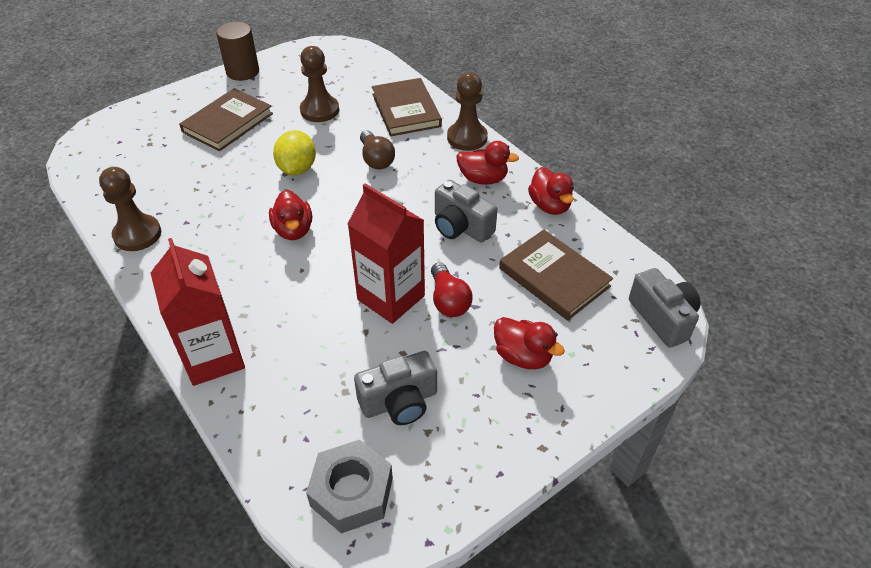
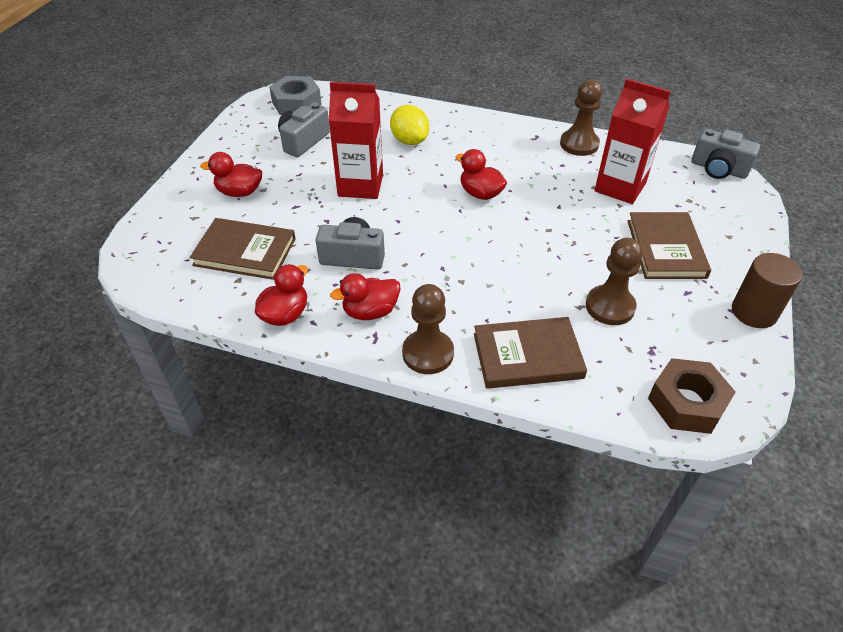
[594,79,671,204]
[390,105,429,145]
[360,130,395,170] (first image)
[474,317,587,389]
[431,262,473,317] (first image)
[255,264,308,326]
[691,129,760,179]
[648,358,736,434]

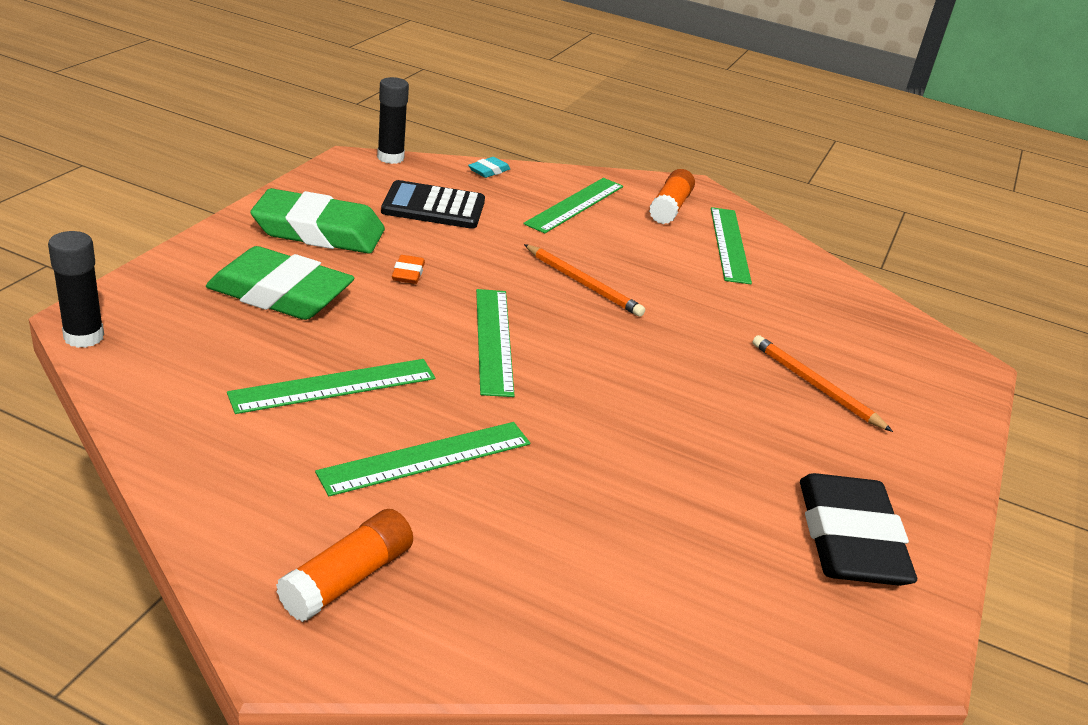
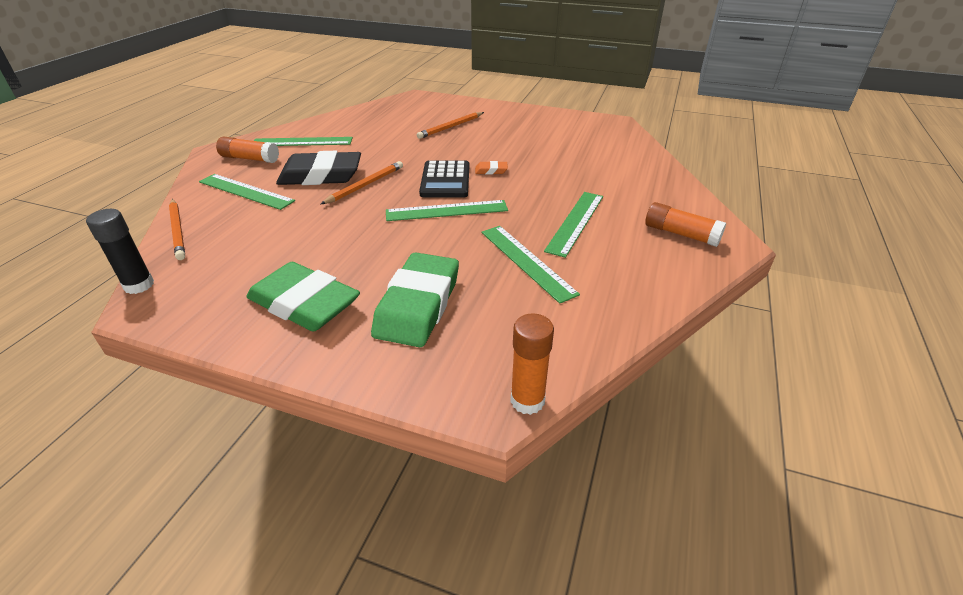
[510,313,554,415]
[246,262,360,331]
[544,192,603,258]
[419,160,469,198]
[475,161,508,174]
[169,199,185,260]
[276,151,361,185]

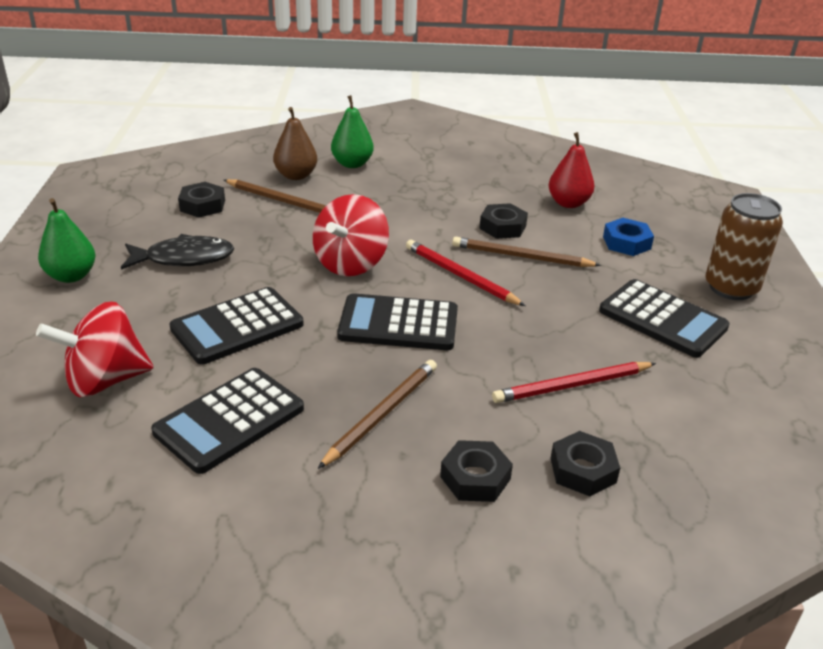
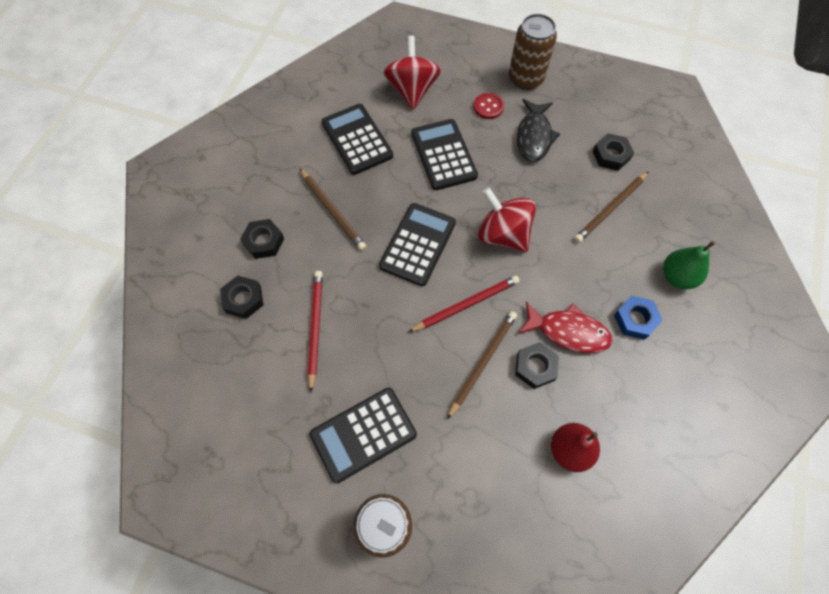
[509,14,557,90]
[273,107,317,180] (first image)
[614,296,663,340]
[473,93,504,119]
[518,301,613,353]

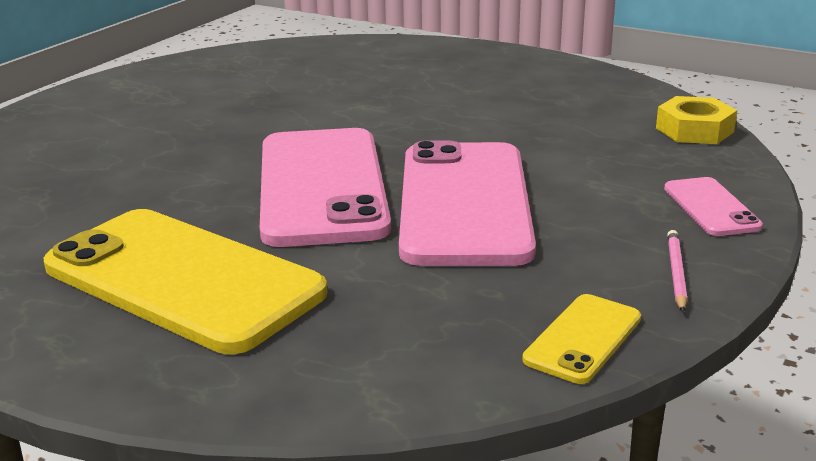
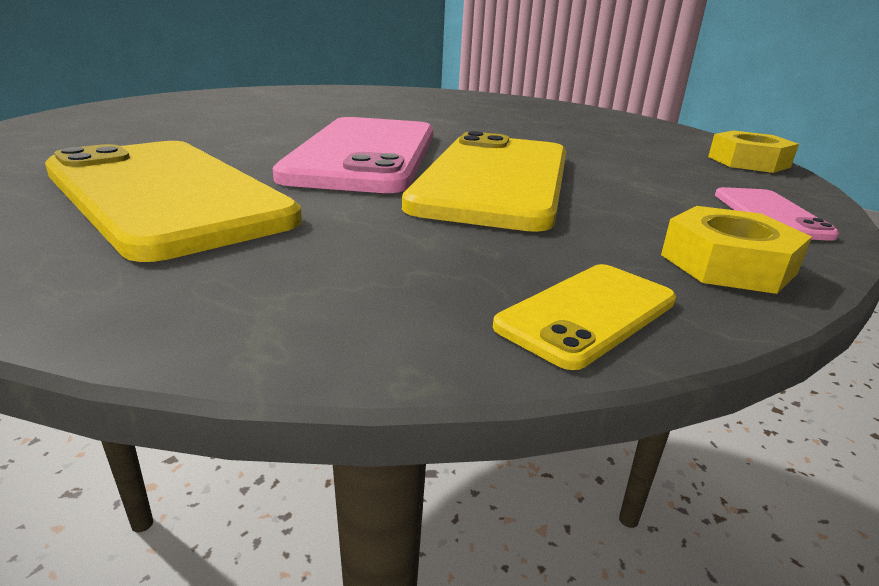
[402,131,566,232]
[661,206,812,294]

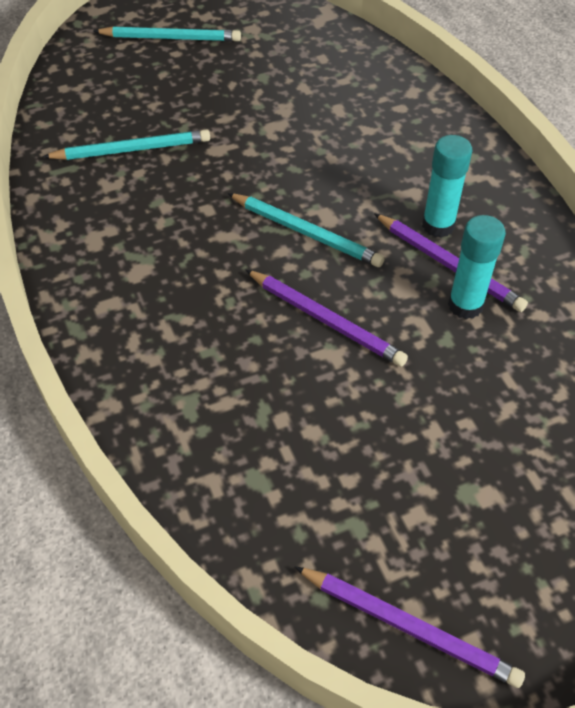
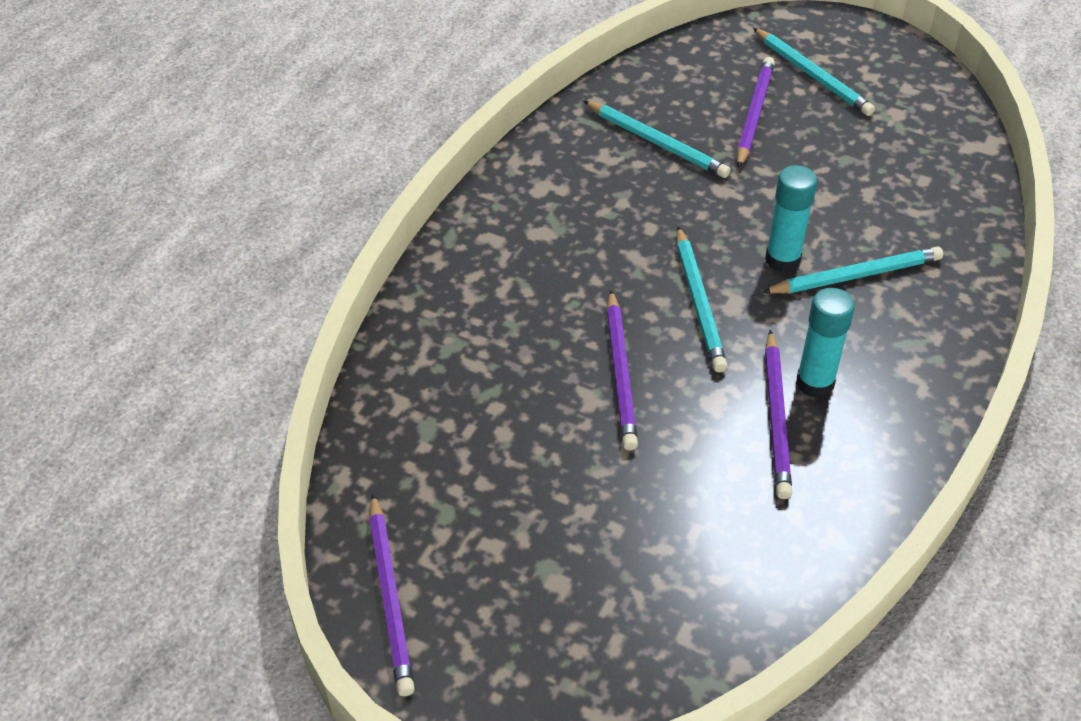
[765,165,817,272]
[737,57,775,168]
[762,247,943,293]

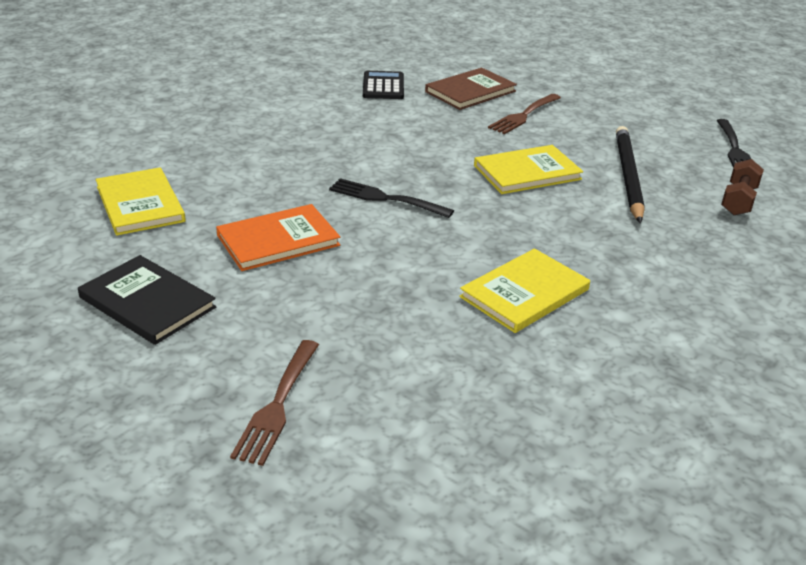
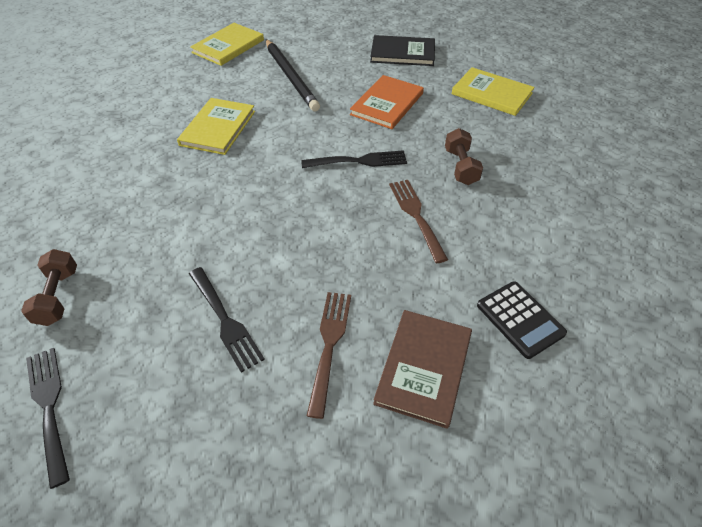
[389,180,448,263]
[190,23,264,66]
[266,39,320,111]
[189,267,265,373]
[445,128,483,185]

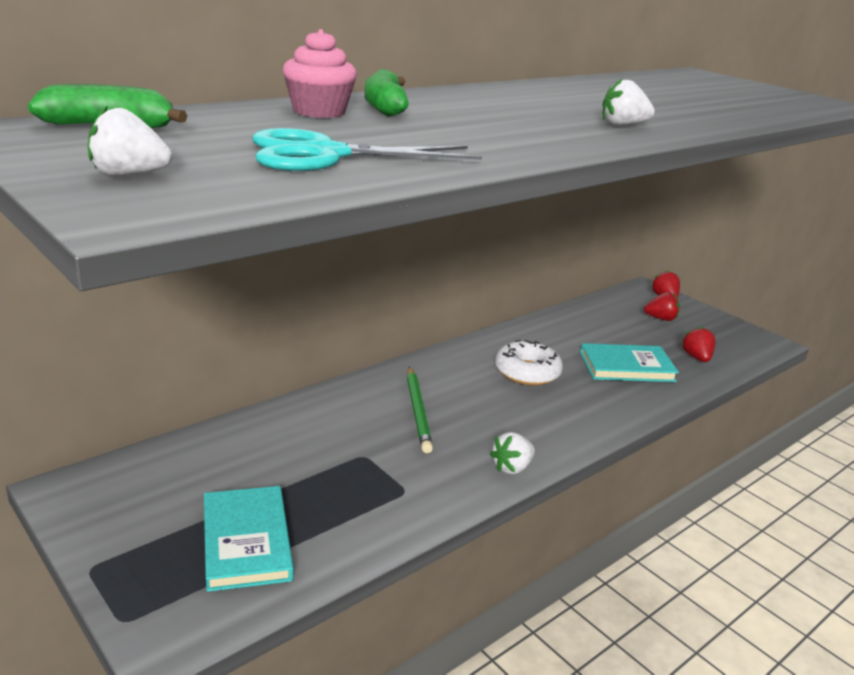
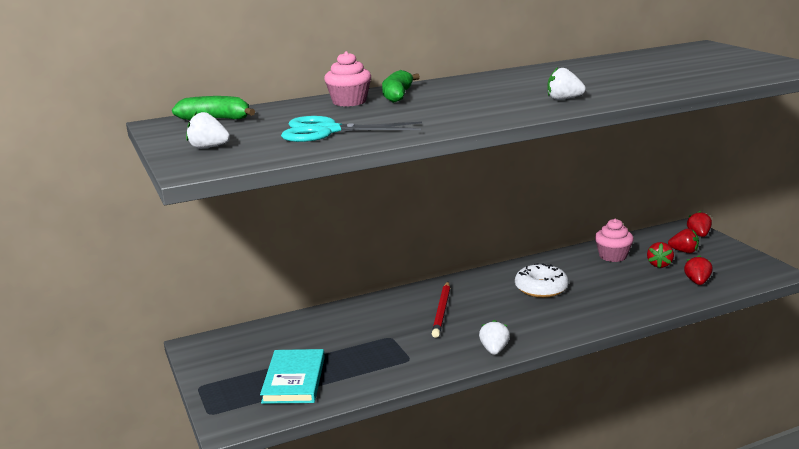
[432,282,450,338]
[479,320,510,355]
[580,343,679,382] (first image)
[595,219,634,262]
[647,242,674,268]

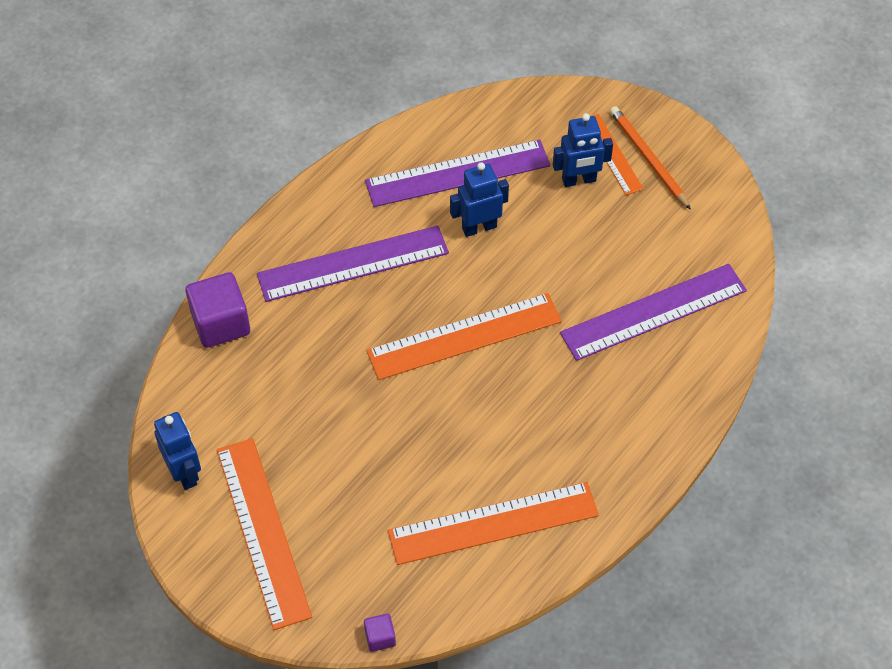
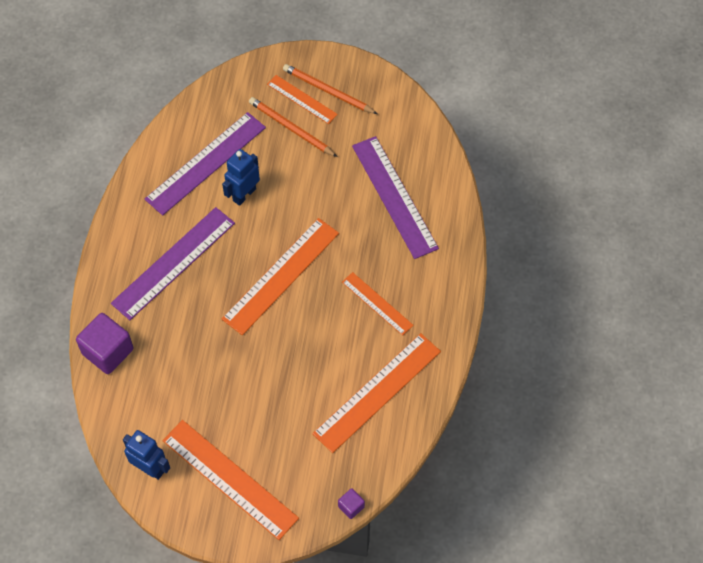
[249,97,337,157]
[352,136,439,259]
[342,272,414,336]

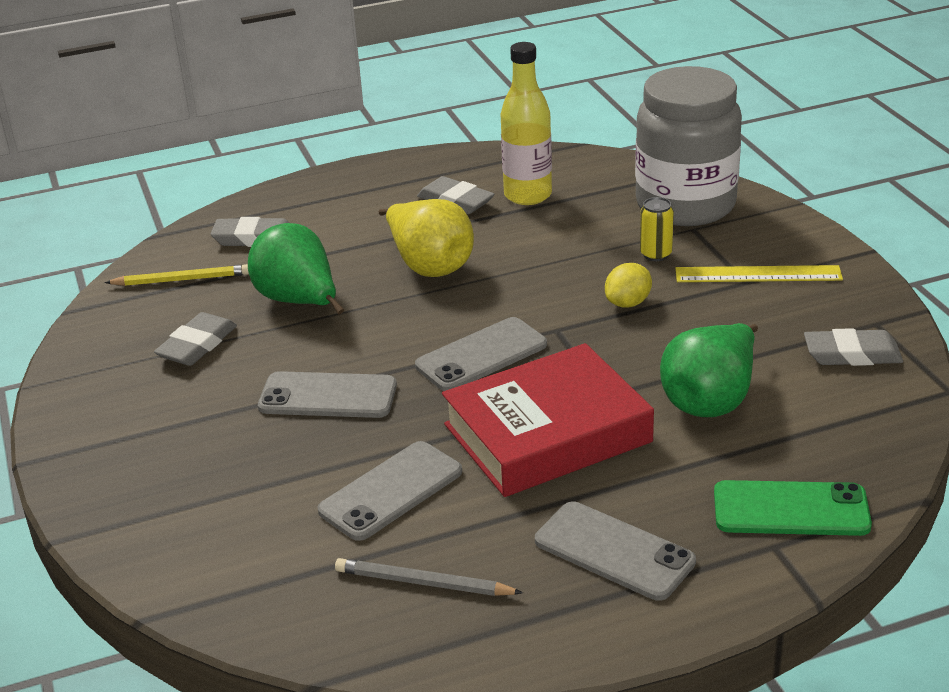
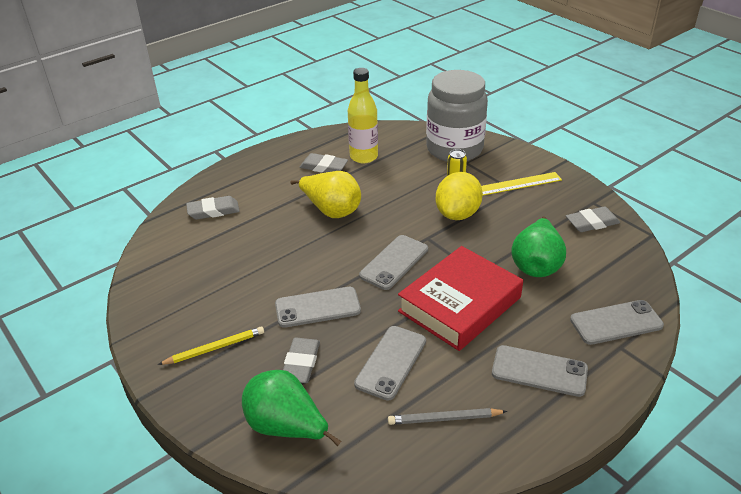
[158,326,264,365]
[283,338,320,383]
[242,370,341,446]
[436,172,483,220]
[570,300,664,345]

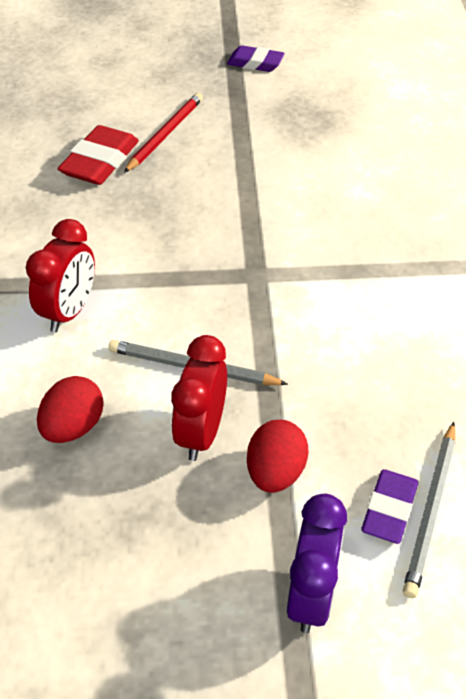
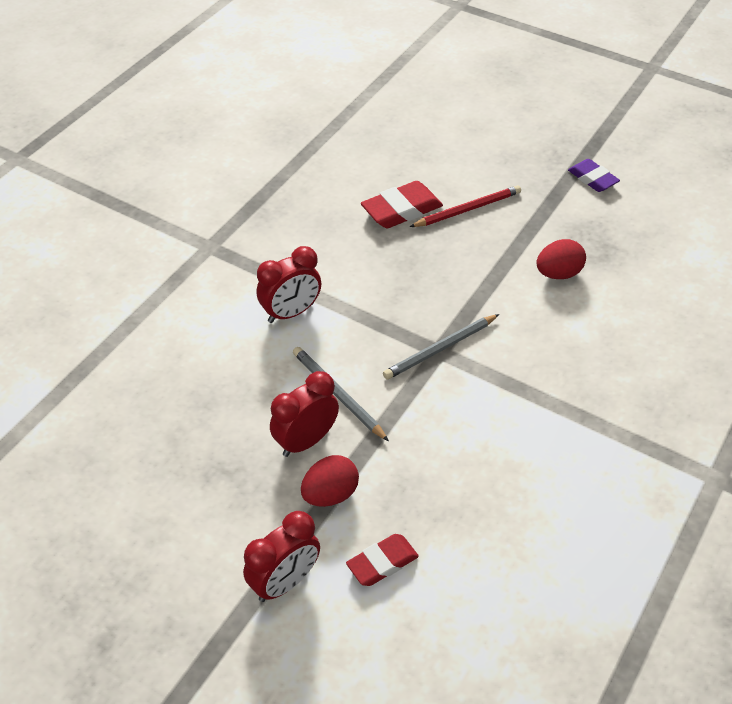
[537,239,586,279]
[243,511,320,602]
[346,534,419,586]
[383,314,499,379]

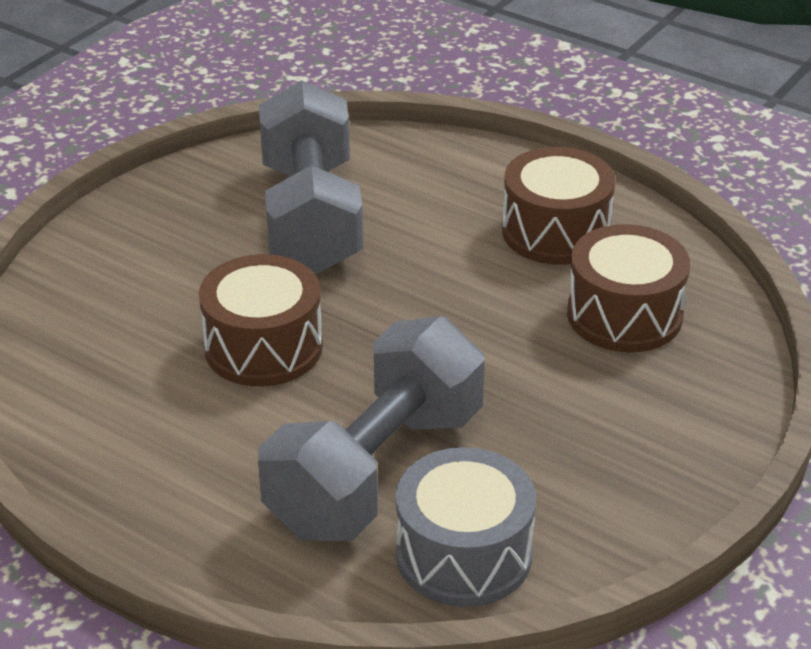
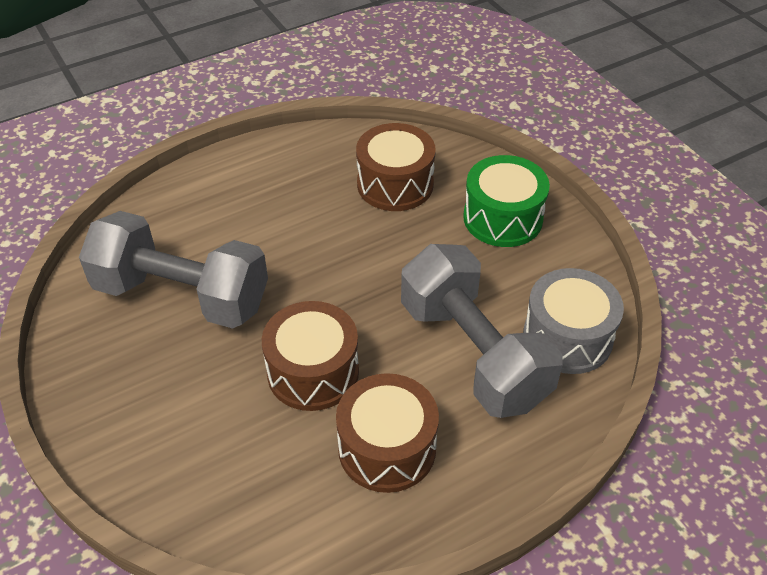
[336,373,439,493]
[463,155,550,247]

